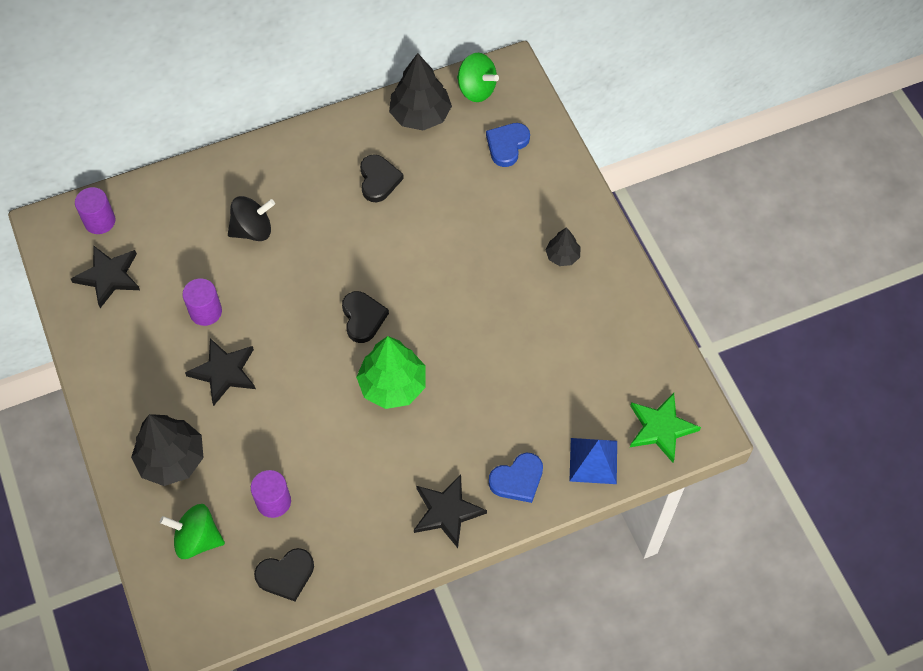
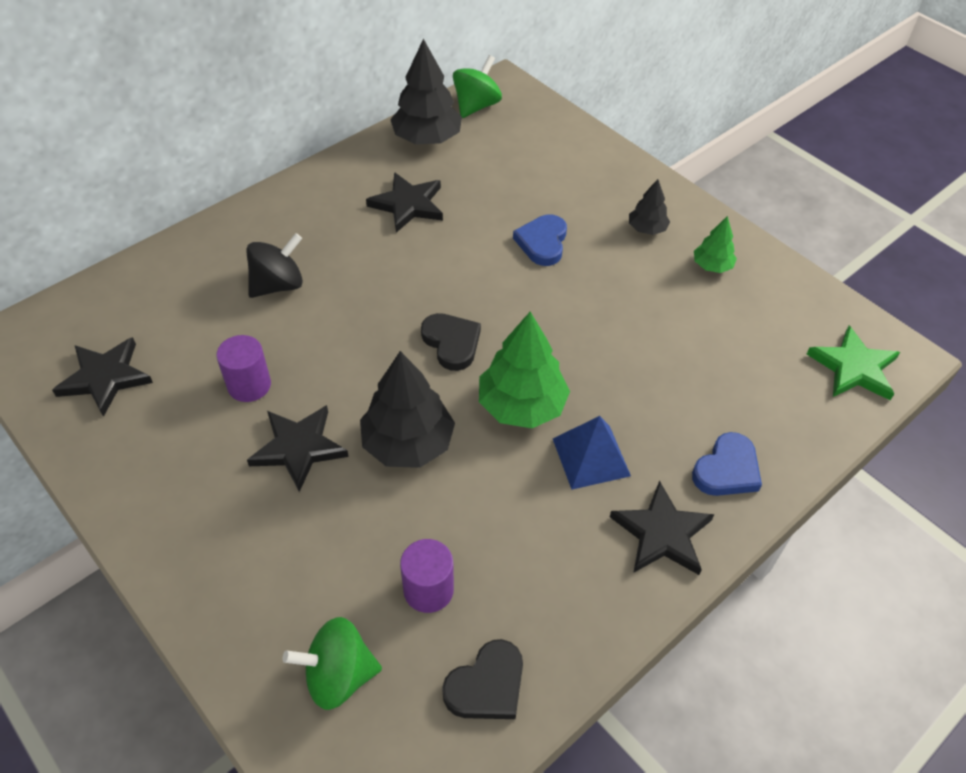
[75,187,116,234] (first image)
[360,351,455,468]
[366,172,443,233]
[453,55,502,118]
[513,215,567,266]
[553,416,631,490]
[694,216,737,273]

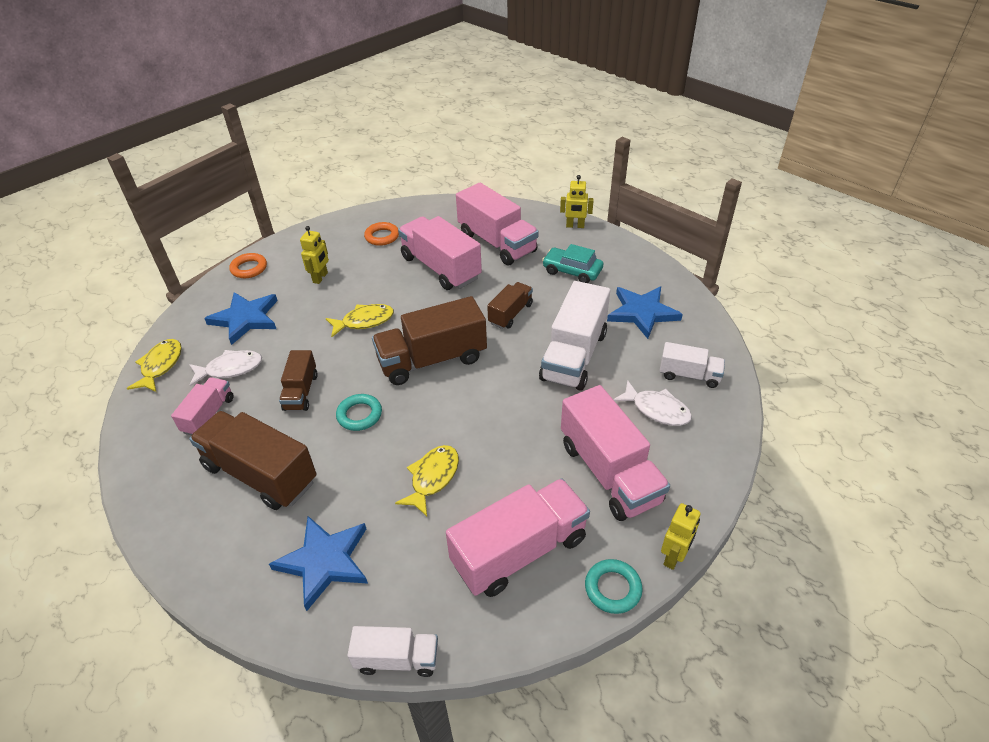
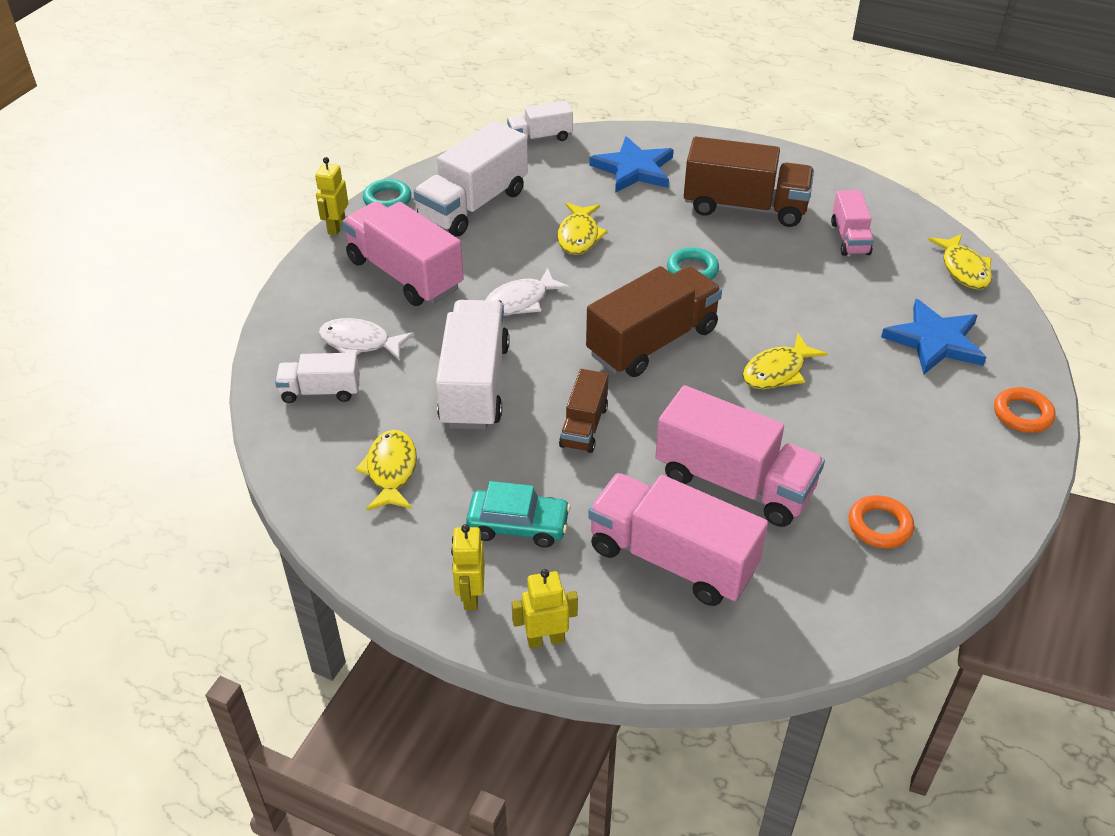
[486,268,570,316]
[279,350,318,411] (first image)
[451,524,485,610]
[414,121,528,237]
[355,430,417,511]

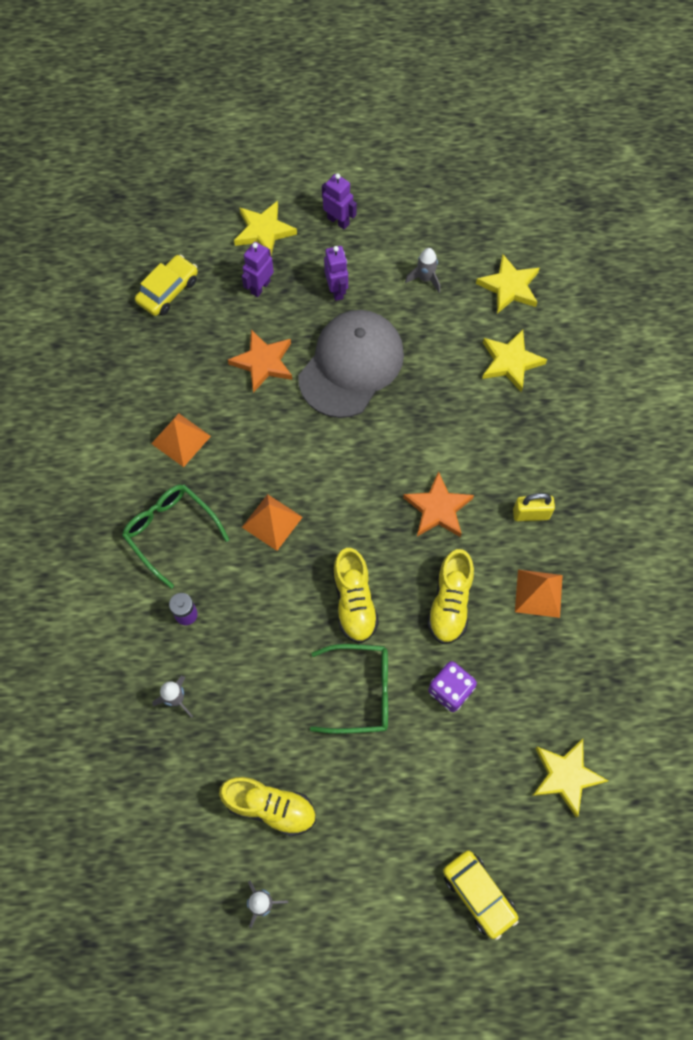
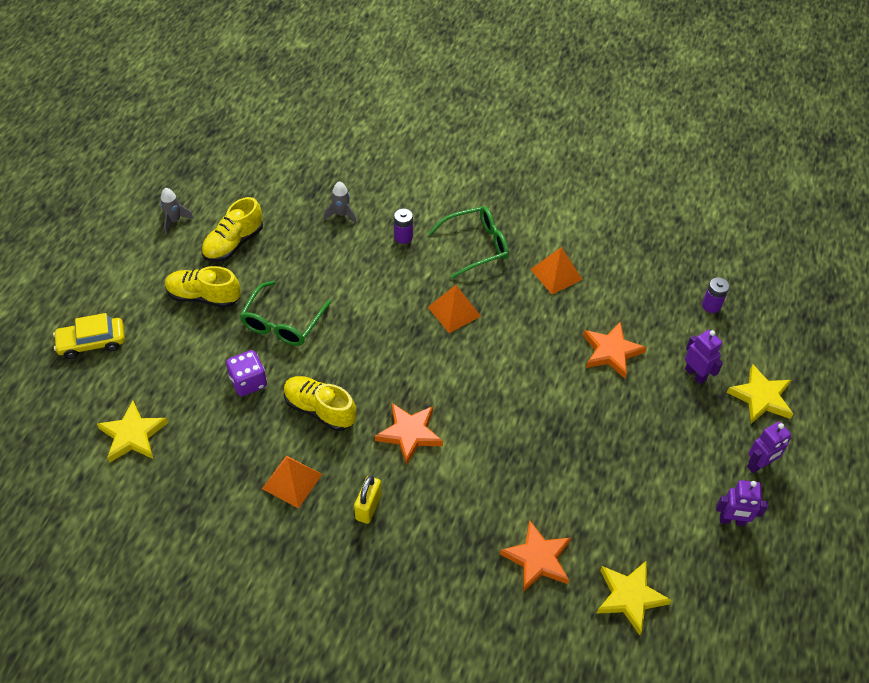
[702,277,730,313]
[298,310,404,418] (first image)
[716,480,768,526]
[165,266,241,308]
[405,248,440,293] (first image)
[500,520,571,592]

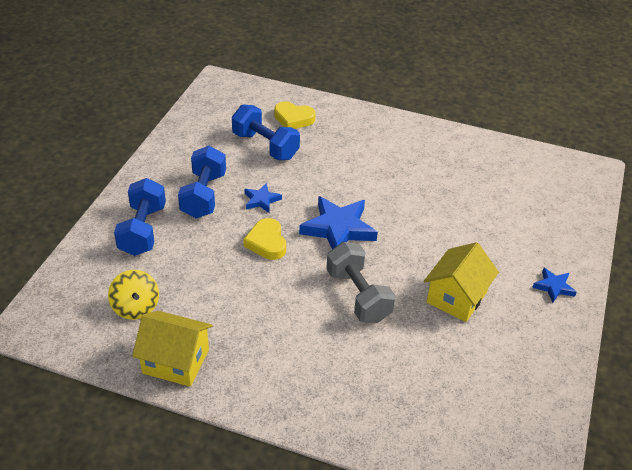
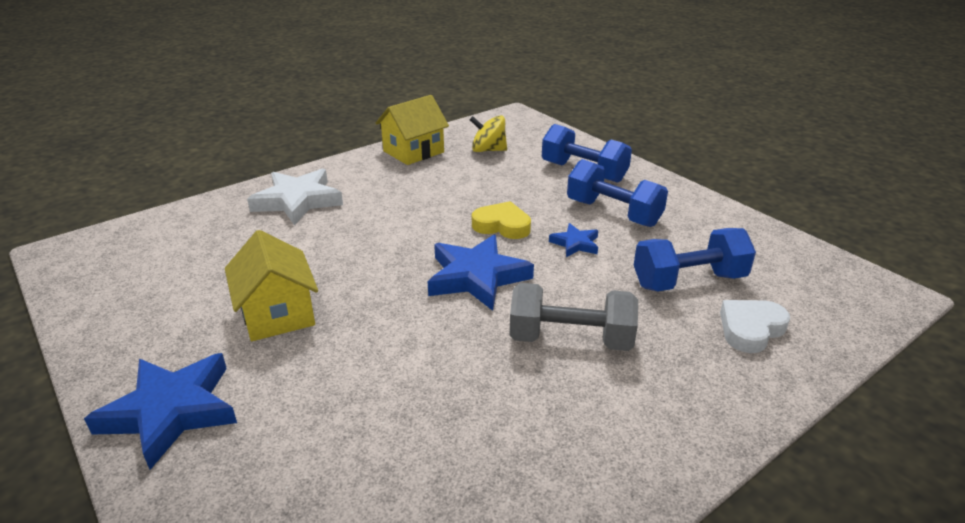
[720,300,790,353]
[510,283,638,351]
[84,353,237,470]
[247,169,343,225]

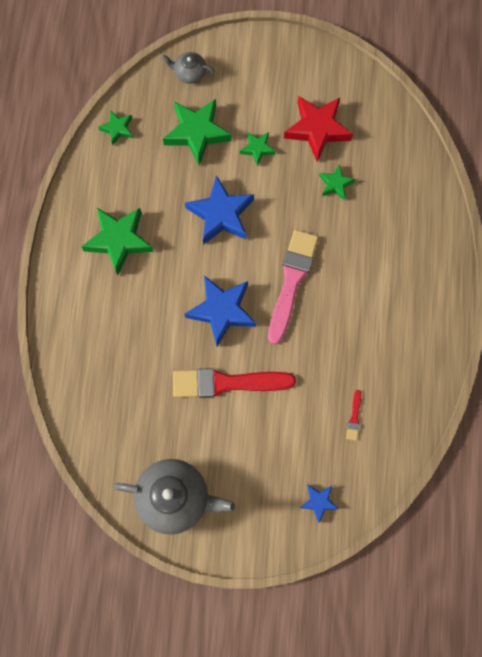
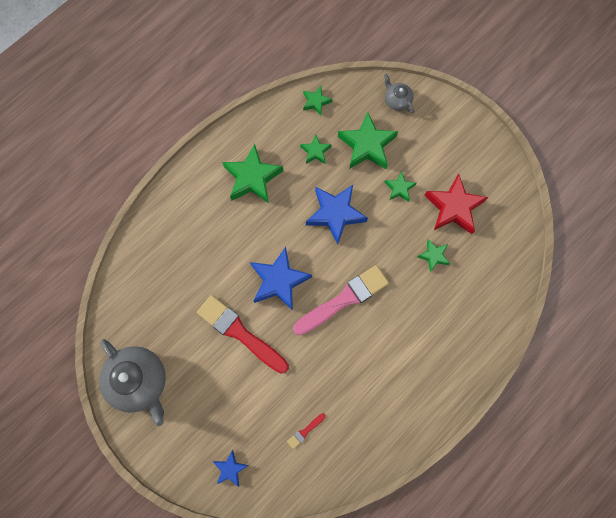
[300,135,331,164]

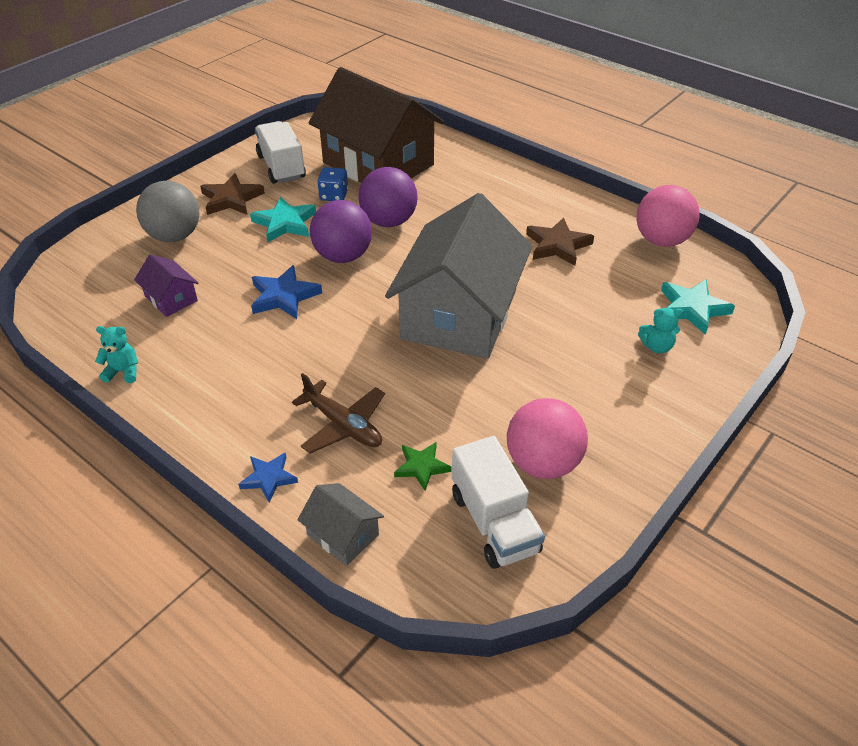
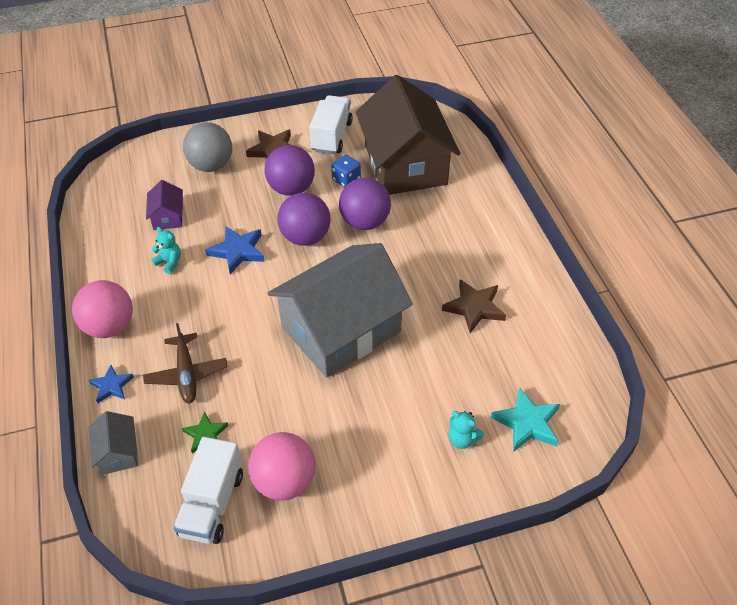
[151,227,181,274]
[265,145,315,196]
[72,280,133,338]

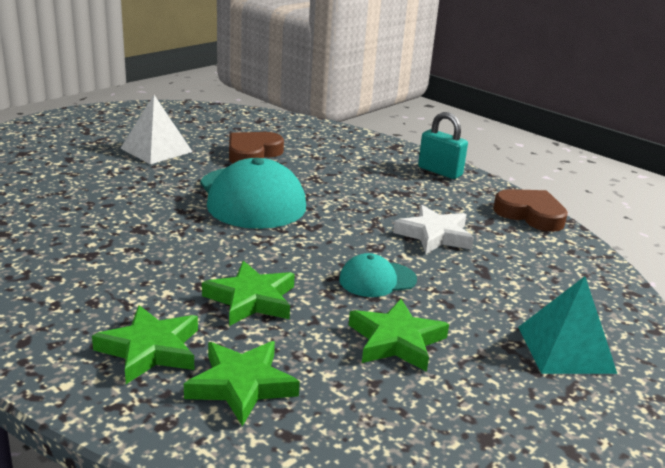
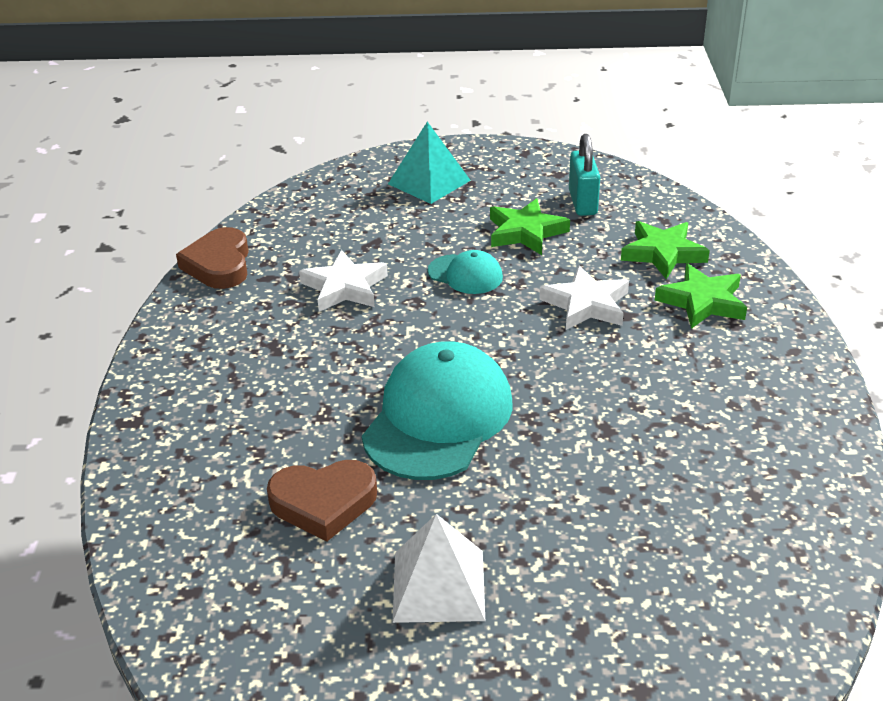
[539,266,629,330]
[569,134,600,216]

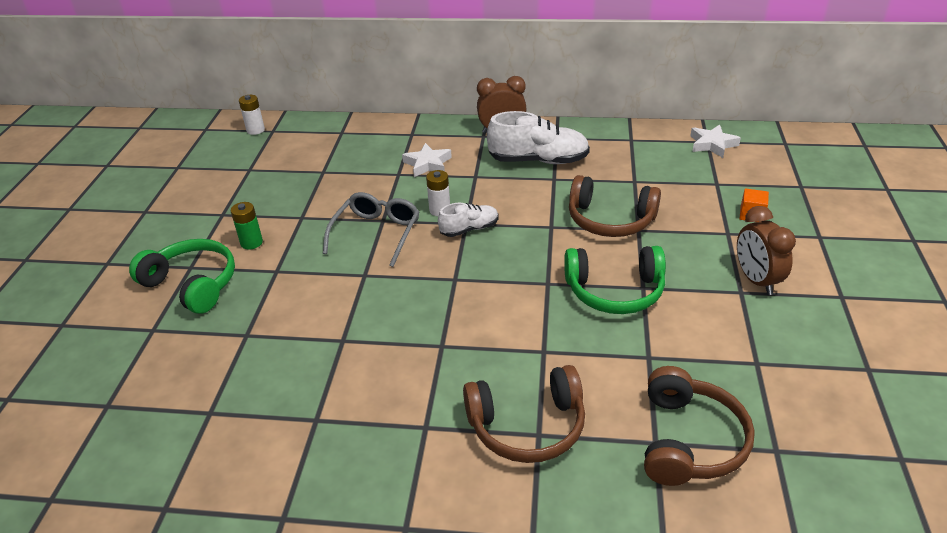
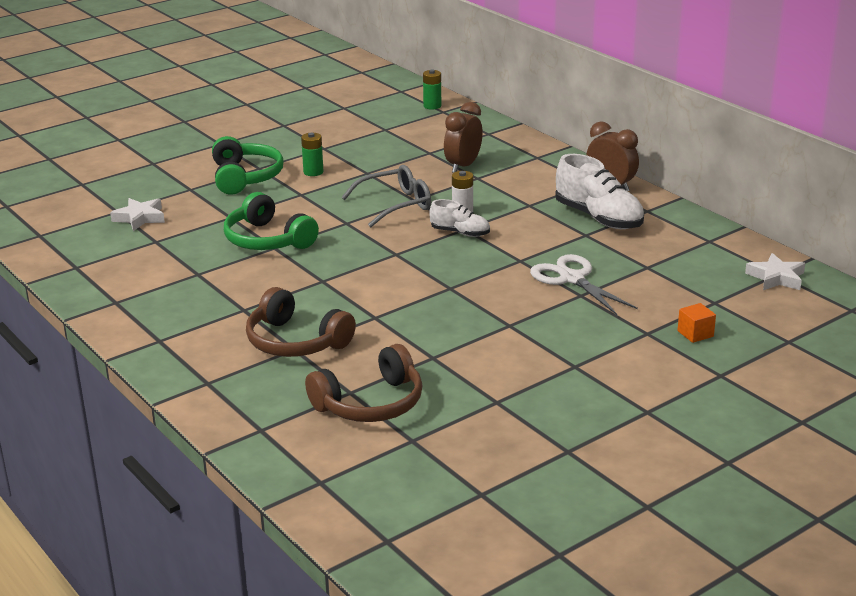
[423,70,441,110]
[110,198,165,231]
[224,192,319,250]
[530,254,638,315]
[444,102,483,173]

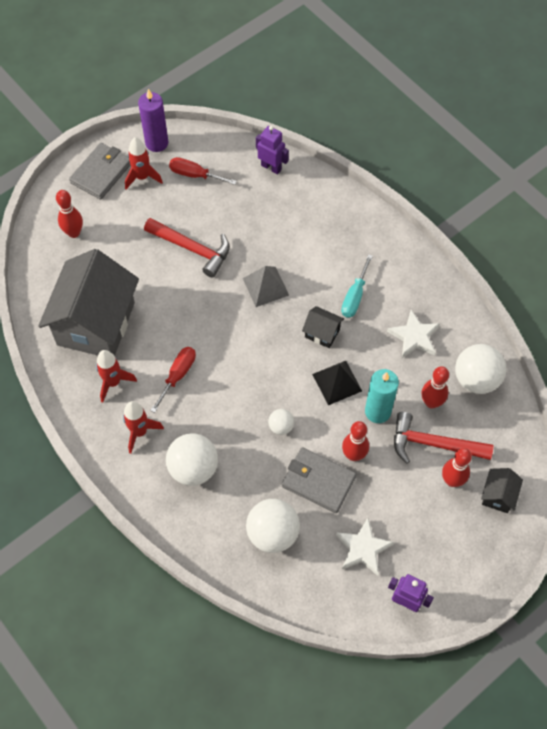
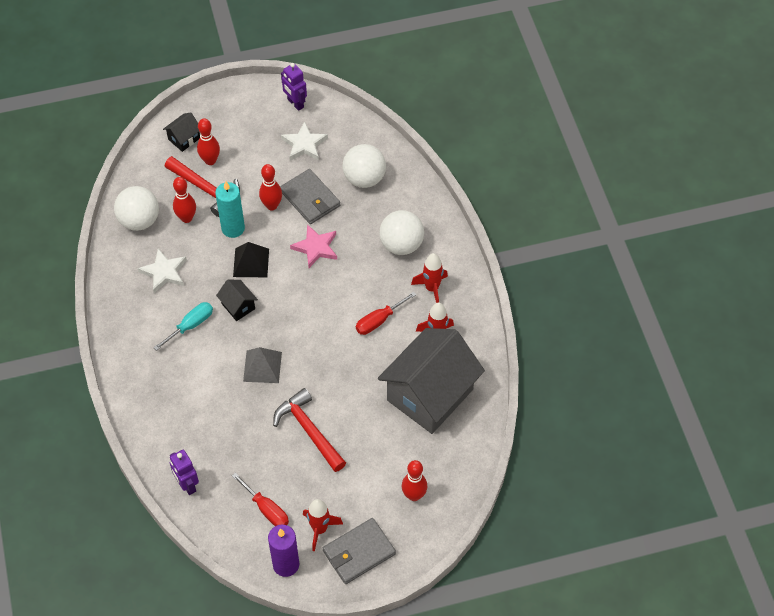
[290,224,337,268]

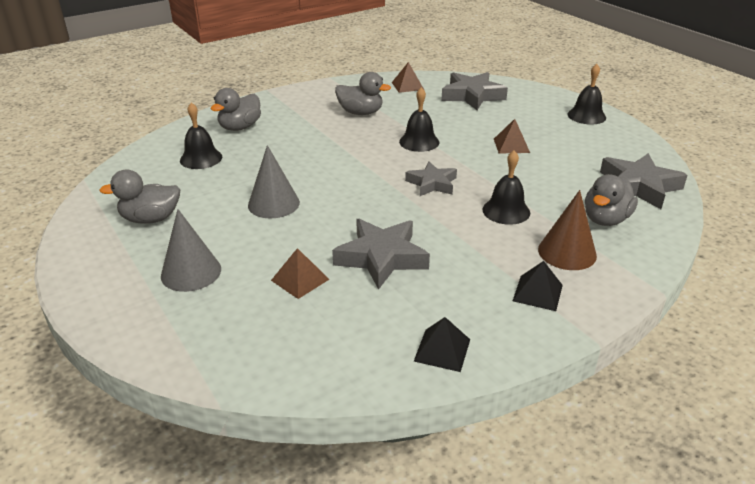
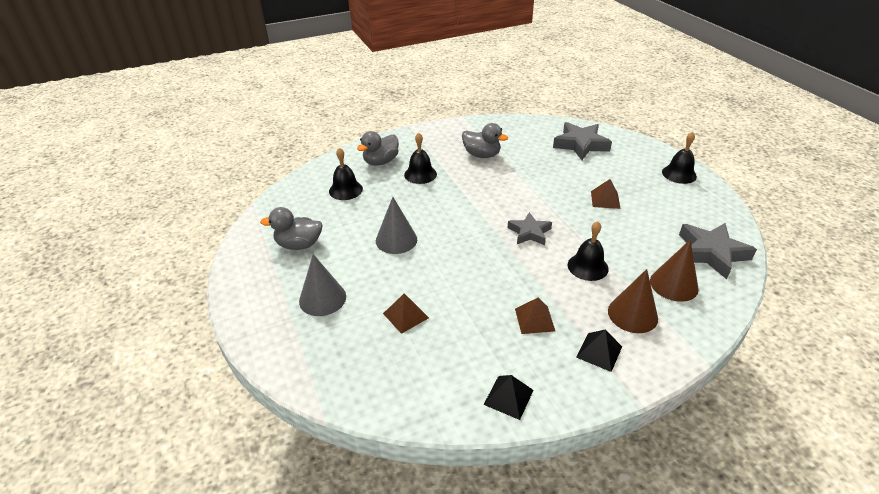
[332,219,430,290] (first image)
[515,298,555,334]
[404,133,437,184]
[650,240,699,302]

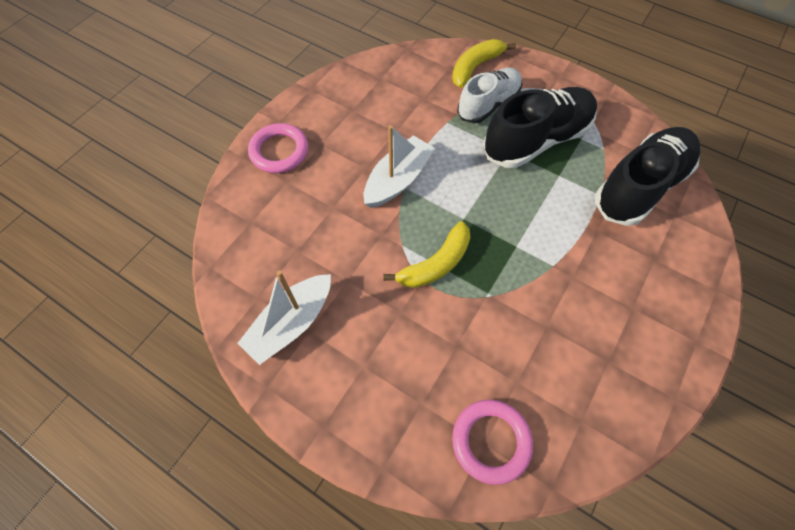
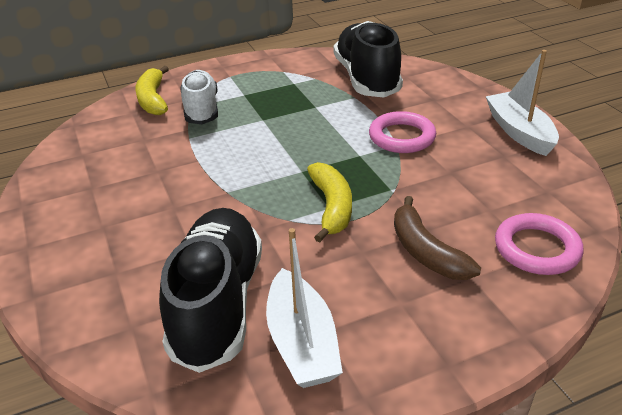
[369,111,436,153]
[486,50,559,156]
[159,208,262,373]
[394,196,481,280]

